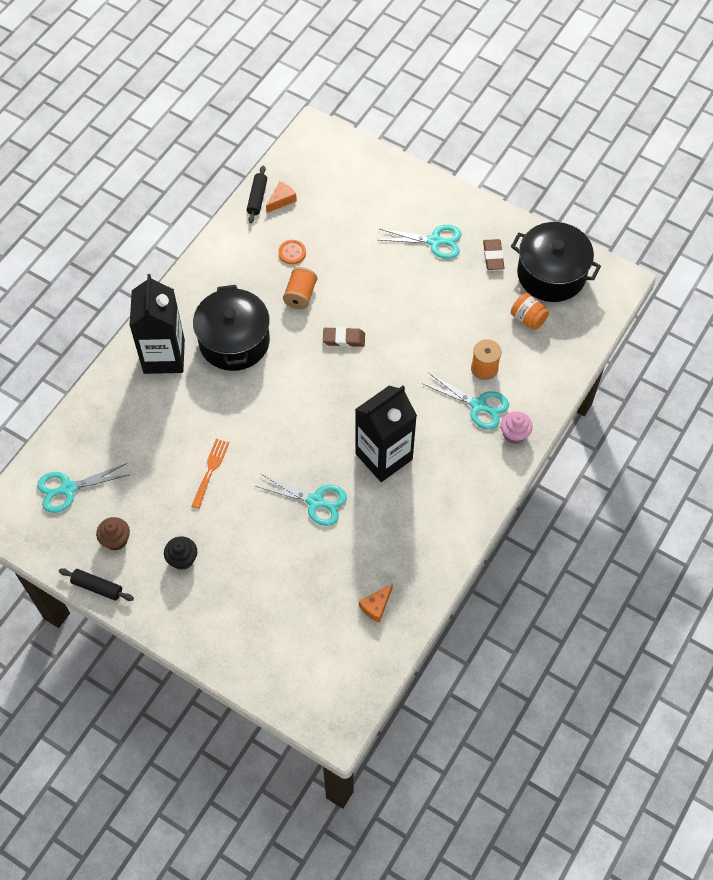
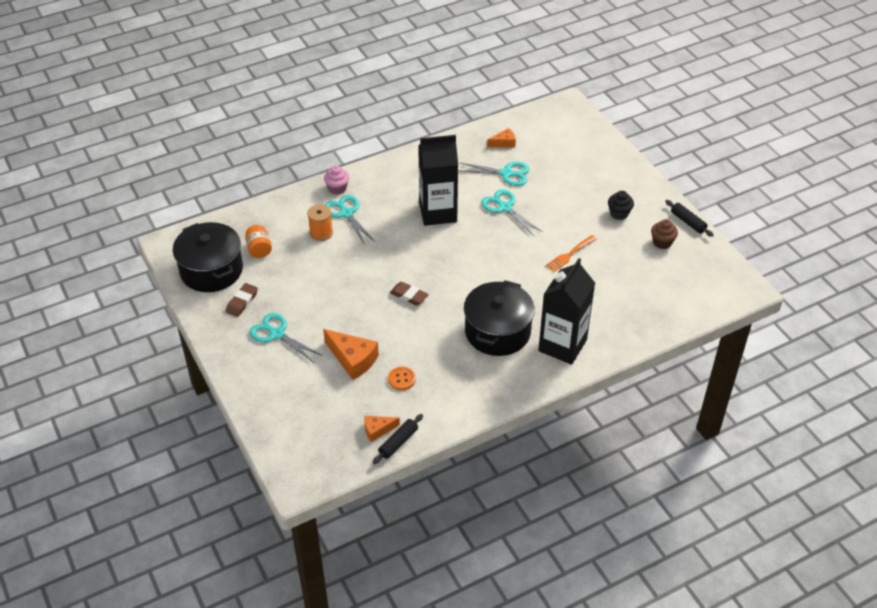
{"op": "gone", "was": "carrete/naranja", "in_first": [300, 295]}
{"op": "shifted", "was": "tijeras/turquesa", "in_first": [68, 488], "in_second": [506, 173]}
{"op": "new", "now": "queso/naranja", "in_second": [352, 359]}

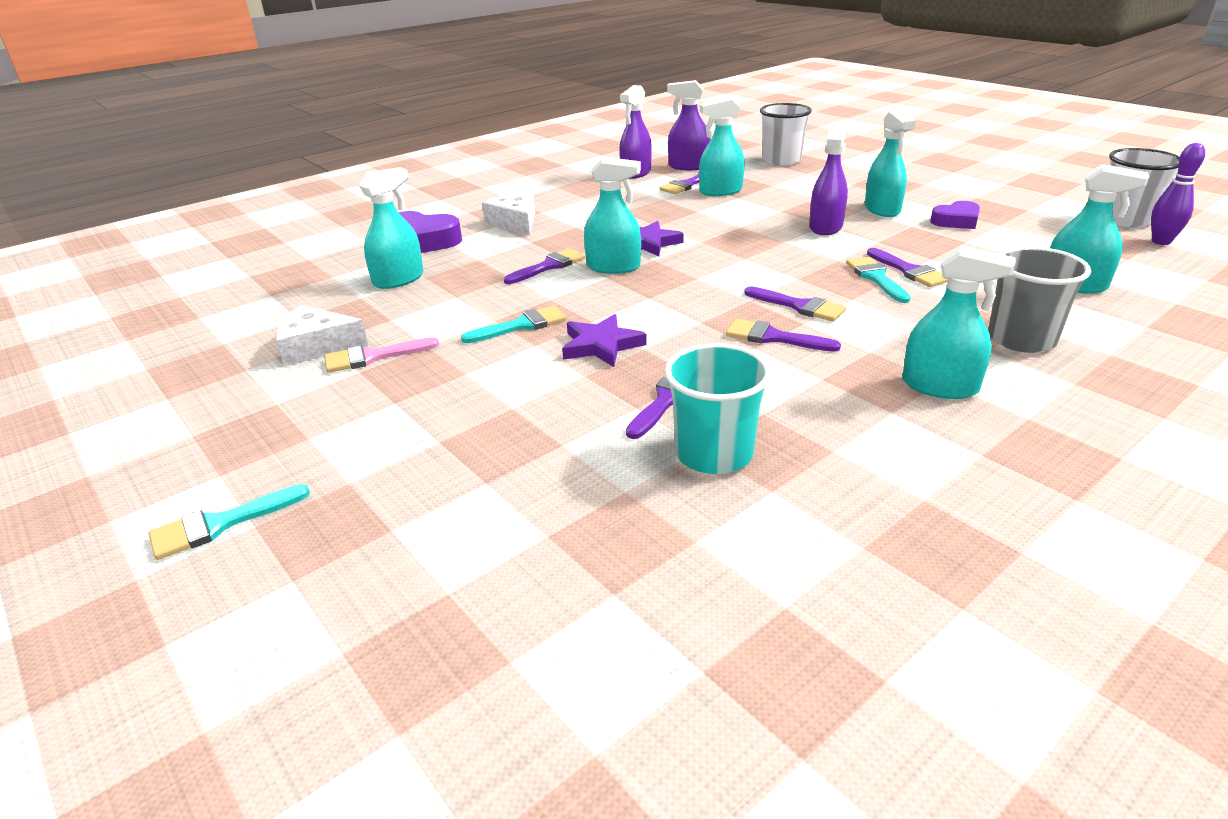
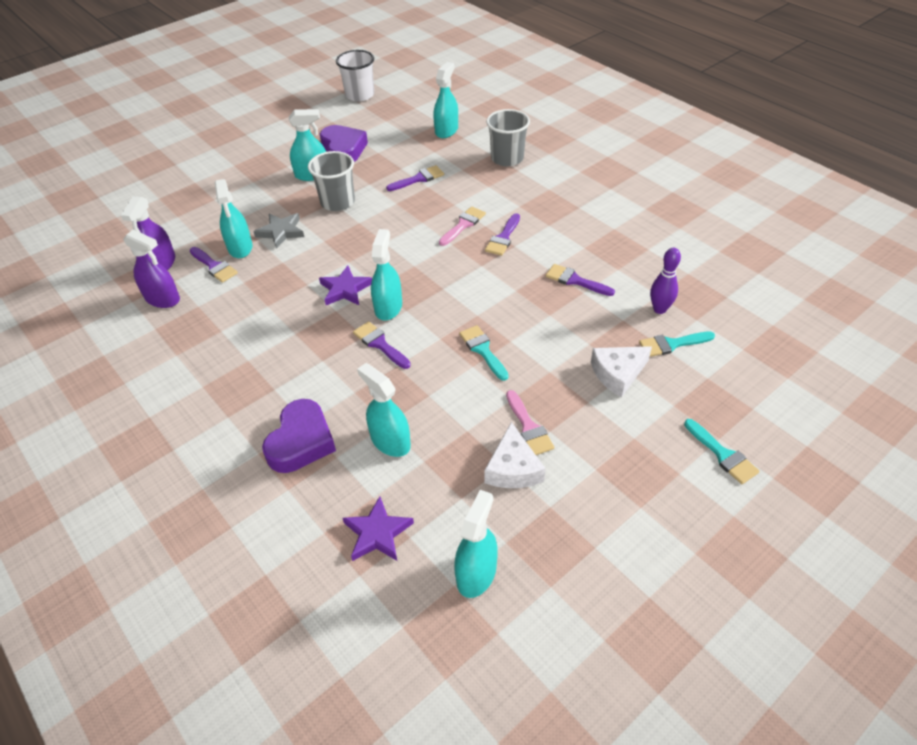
{"op": "gone", "was": "vaso/blanco", "in_first": [781, 160]}
{"op": "swapped", "was": "pulverizador/morado", "now": "vaso/gris", "in_first": [825, 227], "in_second": [337, 202]}
{"op": "shifted", "was": "bolo/morado", "in_first": [1161, 242], "in_second": [659, 309]}
{"op": "shifted", "was": "queso/blanco", "in_first": [515, 223], "in_second": [618, 374]}
{"op": "scaled", "was": "corazón/morado", "in_first": [956, 221], "in_second": [343, 149], "ratio": 1.58}
{"op": "shifted", "was": "pulverizador/turquesa", "in_first": [939, 386], "in_second": [476, 573]}
{"op": "shifted", "was": "pincel/turquesa", "in_first": [876, 278], "in_second": [671, 344]}
{"op": "repainted", "was": "pincel/morado", "now": "pincel/rosa", "in_first": [799, 306], "in_second": [463, 225]}
{"op": "shifted", "was": "estrella/morado", "in_first": [601, 345], "in_second": [377, 533]}
{"op": "gone", "was": "vaso/turquesa", "in_first": [714, 454]}
{"op": "new", "now": "estrella/gris", "in_second": [281, 232]}

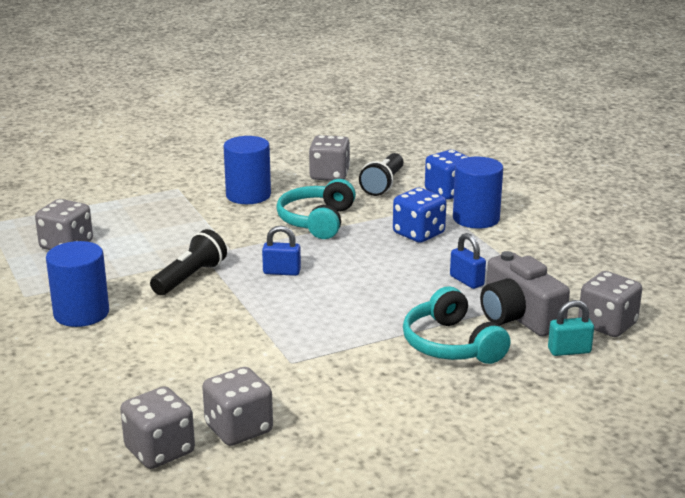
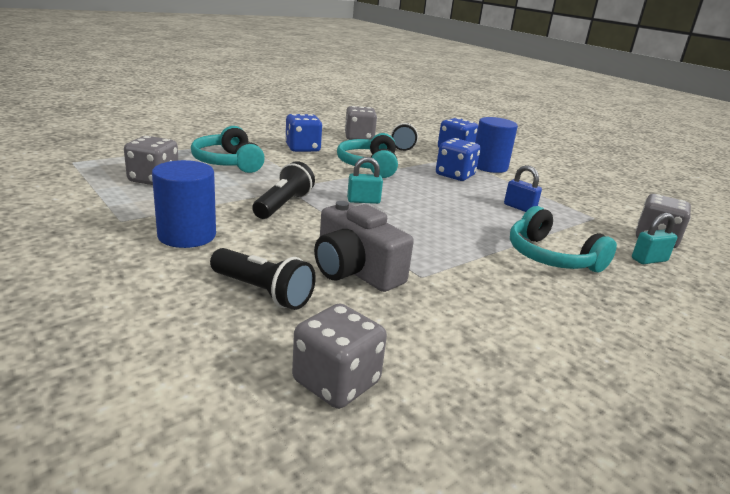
{"op": "swapped", "was": "cilindro/azul", "now": "dado/azul", "in_first": [248, 195], "in_second": [302, 148]}
{"op": "repainted", "was": "candado/azul", "now": "candado/turquesa", "in_first": [282, 272], "in_second": [363, 201]}
{"op": "shifted", "was": "cámara/gris", "in_first": [518, 316], "in_second": [355, 270]}
{"op": "gone", "was": "dado/gris", "in_first": [238, 429]}
{"op": "new", "now": "auriculares/turquesa", "in_second": [228, 162]}
{"op": "new", "now": "lámpara de mano/negro", "in_second": [262, 292]}

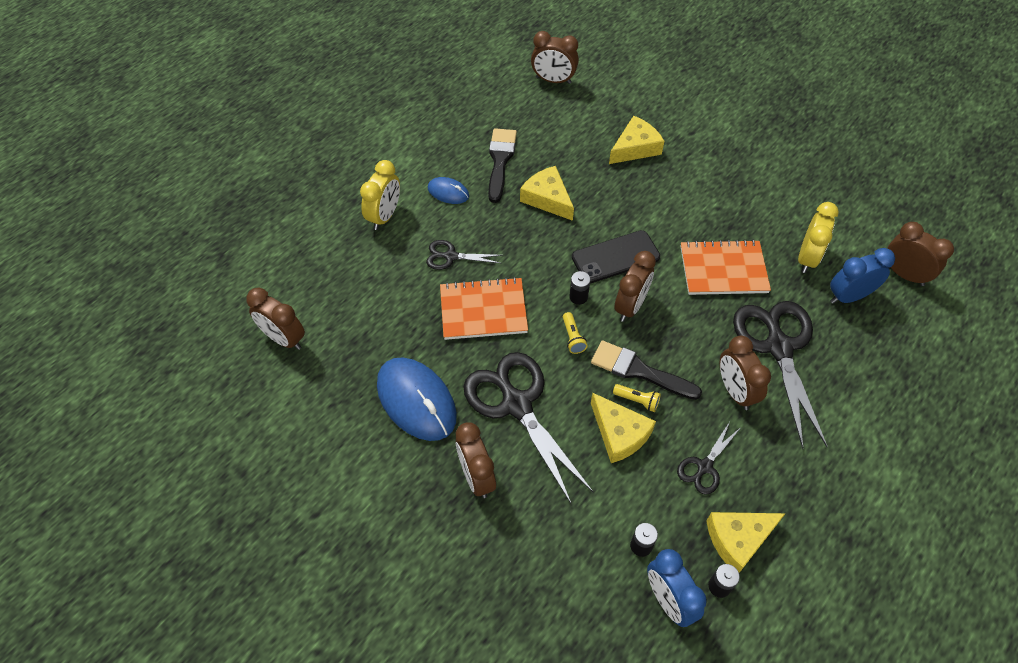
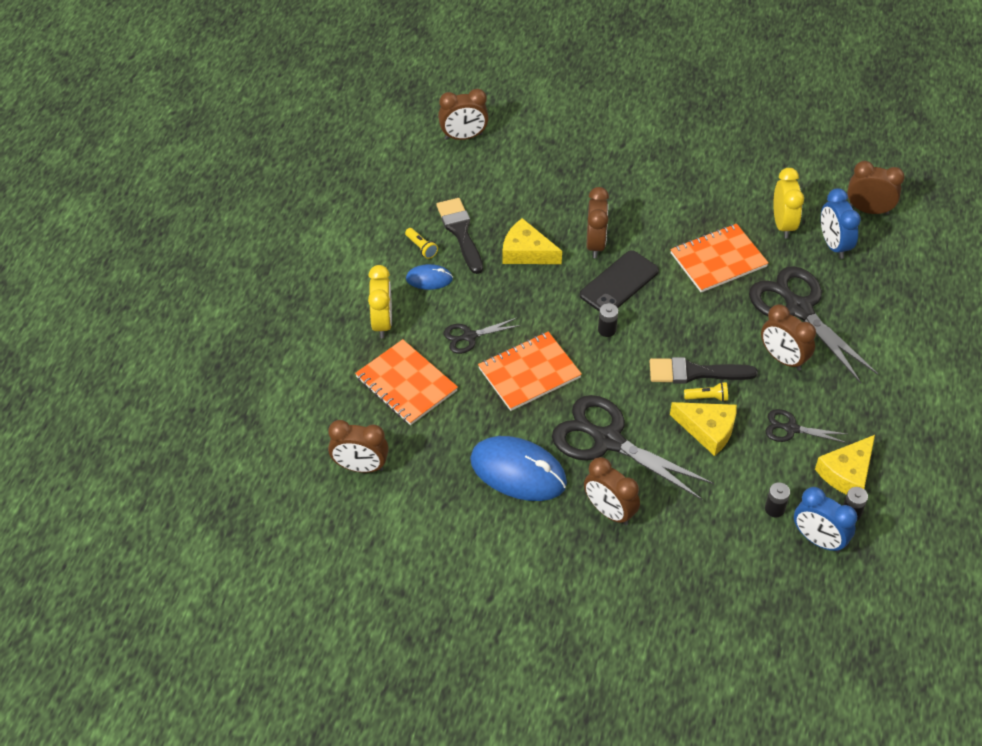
{"op": "gone", "was": "queso/amarillo", "in_first": [635, 148]}
{"op": "rotated", "was": "despertador/azul", "in_first": [849, 296], "in_second": [833, 245], "clockwise": -60}
{"op": "shifted", "was": "despertador/marrón", "in_first": [630, 306], "in_second": [595, 244]}
{"op": "shifted", "was": "lámpara de mano/amarillo", "in_first": [572, 337], "in_second": [421, 247]}
{"op": "rotated", "was": "tijeras/negro", "in_first": [704, 467], "in_second": [791, 428], "clockwise": 90}
{"op": "new", "now": "cuaderno/naranja", "in_second": [406, 384]}

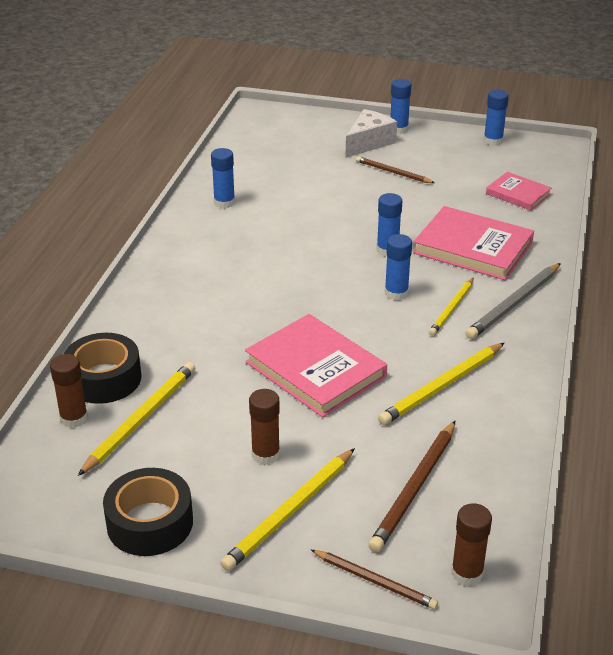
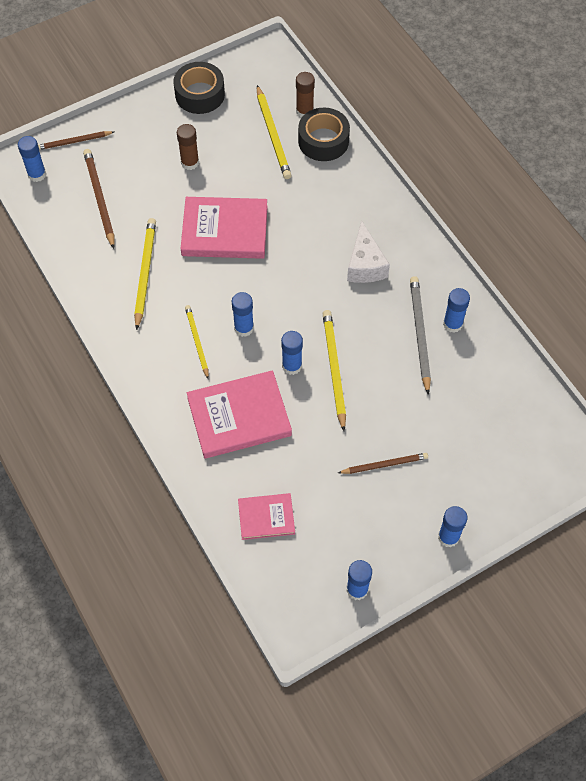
{"op": "shifted", "was": "queso/blanco", "in_first": [369, 143], "in_second": [365, 265]}
{"op": "shifted", "was": "lápiz/gris", "in_first": [514, 304], "in_second": [419, 334]}
{"op": "shifted", "was": "lápiz/amarillo", "in_first": [290, 512], "in_second": [334, 369]}
{"op": "repainted", "was": "barra de pegamento/marrón", "now": "barra de pegamento/azul", "in_first": [467, 573], "in_second": [37, 174]}

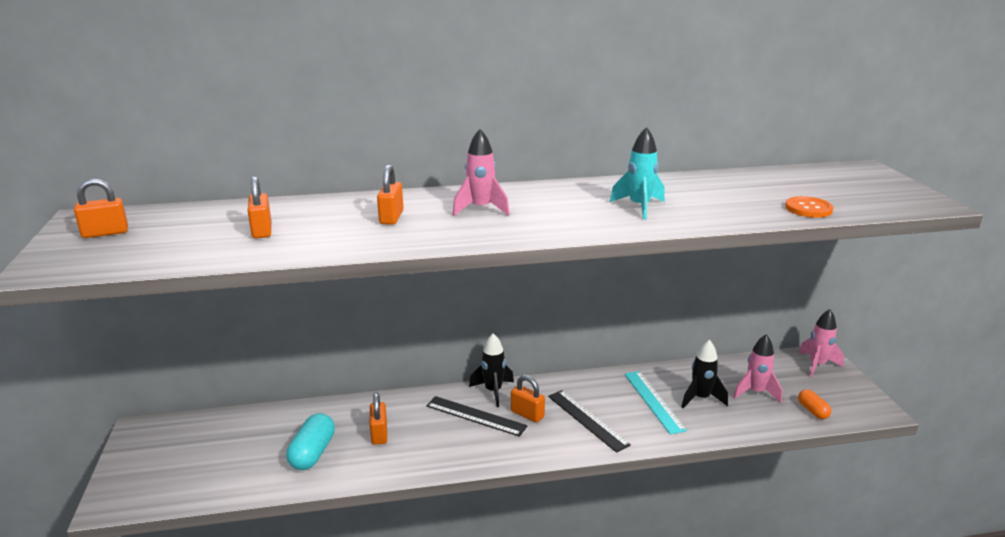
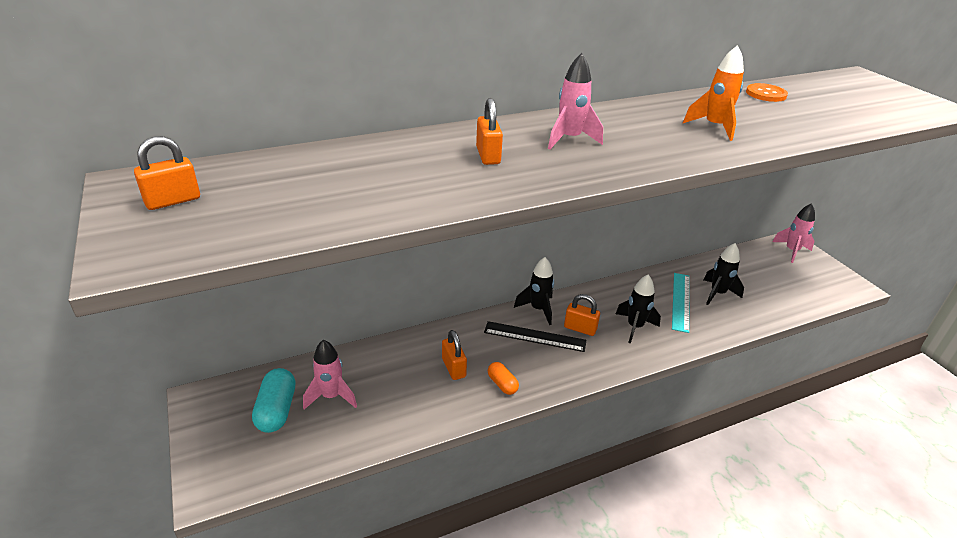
{"op": "repainted", "was": "cohete/turquesa", "now": "cohete/naranja", "in_first": [639, 207], "in_second": [714, 127]}
{"op": "gone", "was": "candado/naranja", "in_first": [262, 230]}
{"op": "shifted", "was": "botón/naranja", "in_first": [808, 209], "in_second": [766, 94]}
{"op": "shifted", "was": "cohete/rosa", "in_first": [755, 392], "in_second": [331, 396]}
{"op": "rotated", "was": "regla/turquesa", "in_first": [653, 401], "in_second": [680, 301], "clockwise": 45}
{"op": "shifted", "was": "cápsula/naranja", "in_first": [812, 411], "in_second": [502, 384]}
{"op": "swapped", "was": "regla/negro", "now": "cohete/negro", "in_first": [587, 420], "in_second": [634, 327]}
{"op": "shifted", "was": "cápsula/turquesa", "in_first": [312, 453], "in_second": [276, 410]}

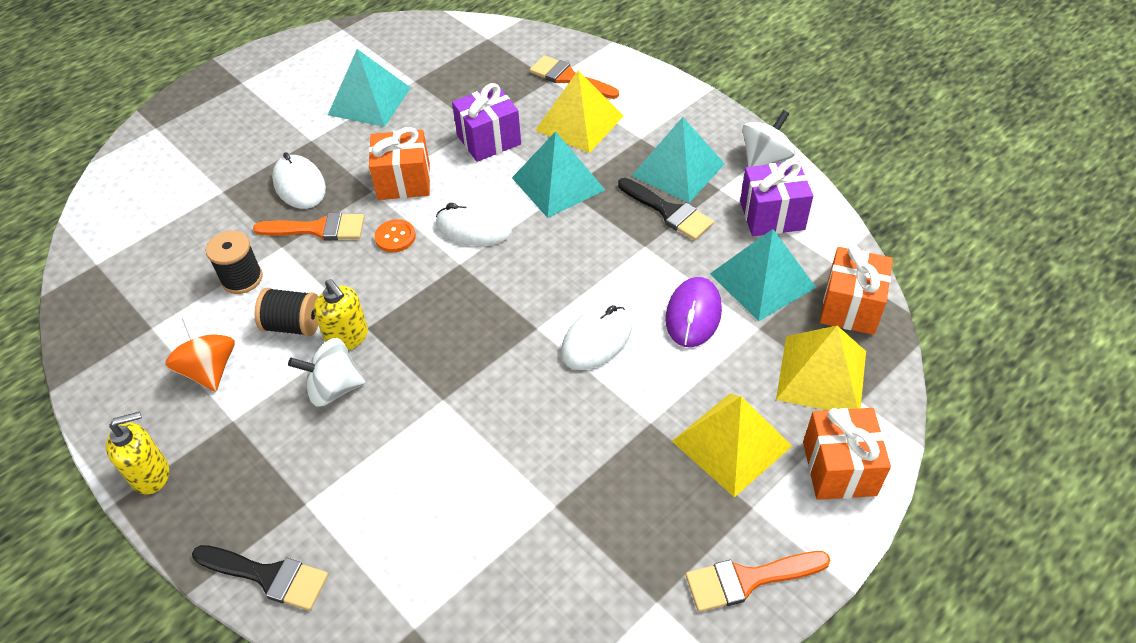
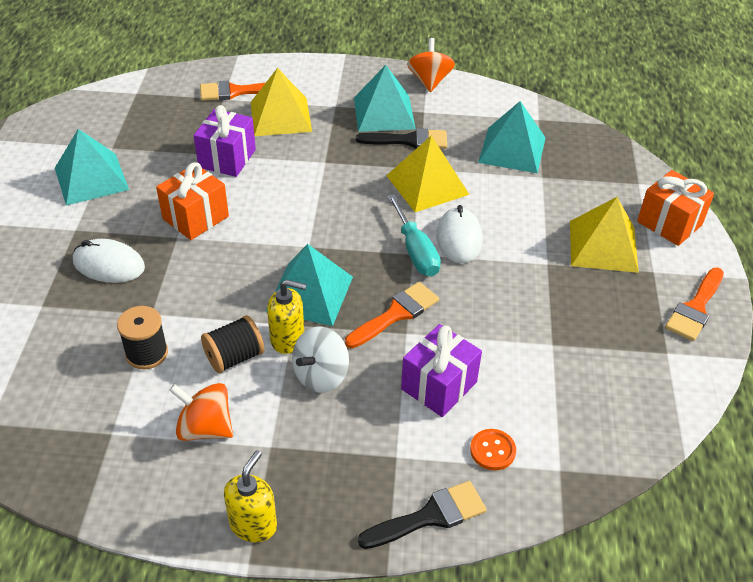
{"op": "repainted", "was": "peonza/blanco", "now": "peonza/naranja", "in_first": [764, 159], "in_second": [429, 81]}
{"op": "shifted", "was": "pirámide/turquesa", "in_first": [558, 183], "in_second": [309, 293]}
{"op": "shifted", "was": "regalo/morado", "in_first": [772, 215], "in_second": [439, 385]}
{"op": "gone", "was": "ratón/blanco", "in_first": [474, 227]}
{"op": "shifted", "was": "pincel/naranja", "in_first": [318, 229], "in_second": [396, 314]}
{"op": "shifted", "was": "botón/naranja", "in_first": [395, 237], "in_second": [492, 450]}
{"op": "gone", "was": "regalo/naranja", "in_first": [850, 307]}
{"op": "gone", "was": "ratón/morado", "in_first": [693, 315]}
{"op": "shifted", "was": "pirámide/amarillo", "in_first": [821, 375], "in_second": [427, 184]}
{"op": "new", "now": "destornillador/turquesa", "in_second": [415, 251]}

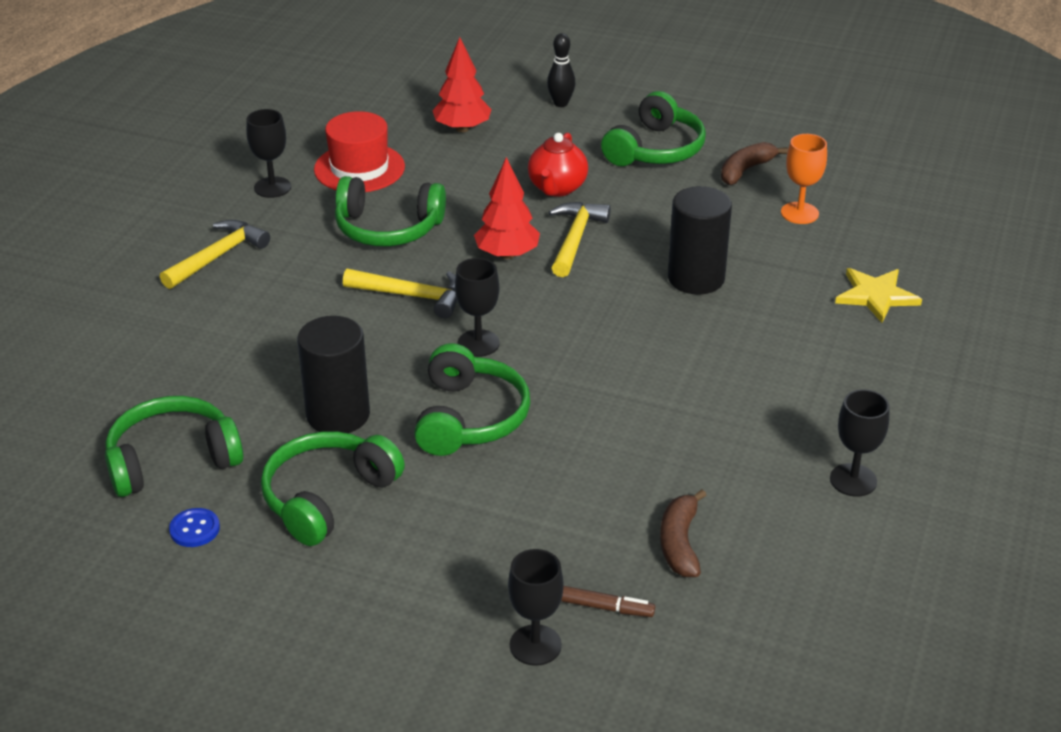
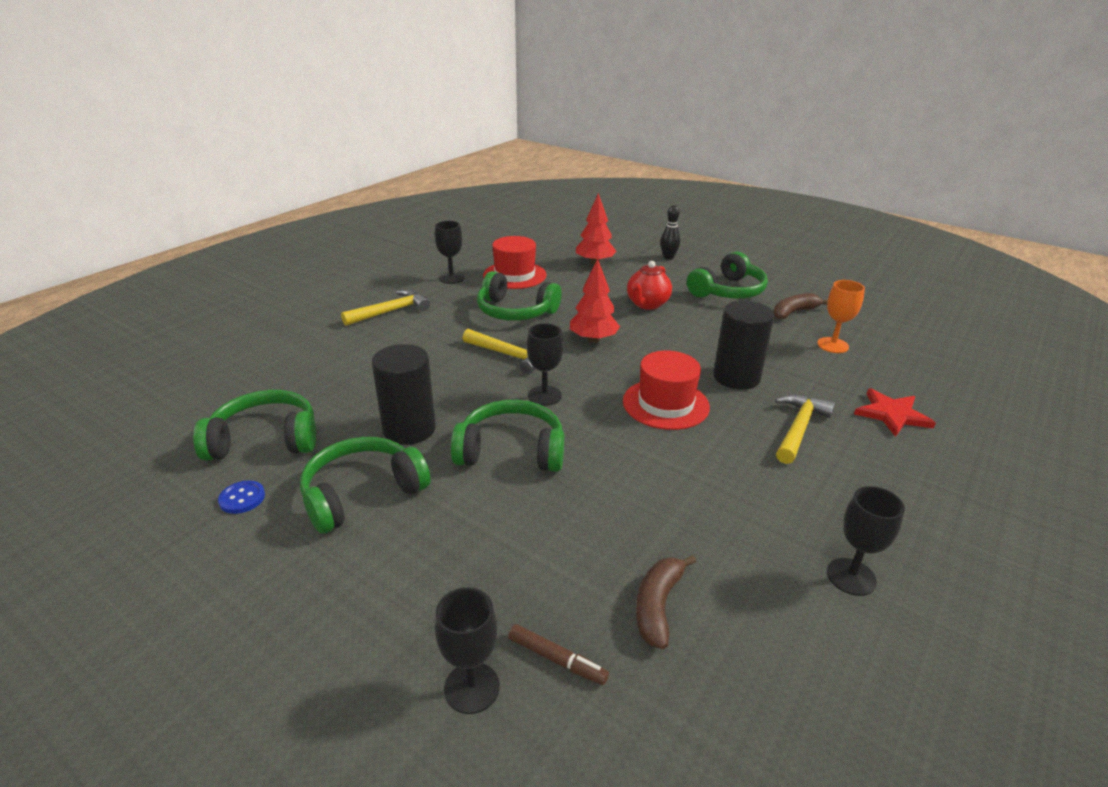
{"op": "shifted", "was": "martillo/amarillo", "in_first": [575, 239], "in_second": [798, 428]}
{"op": "repainted", "was": "estrella/amarillo", "now": "estrella/rojo", "in_first": [876, 296], "in_second": [892, 414]}
{"op": "rotated", "was": "auriculares/verde", "in_first": [470, 418], "in_second": [511, 450], "clockwise": -105}
{"op": "new", "now": "sombrero/rojo", "in_second": [665, 404]}

